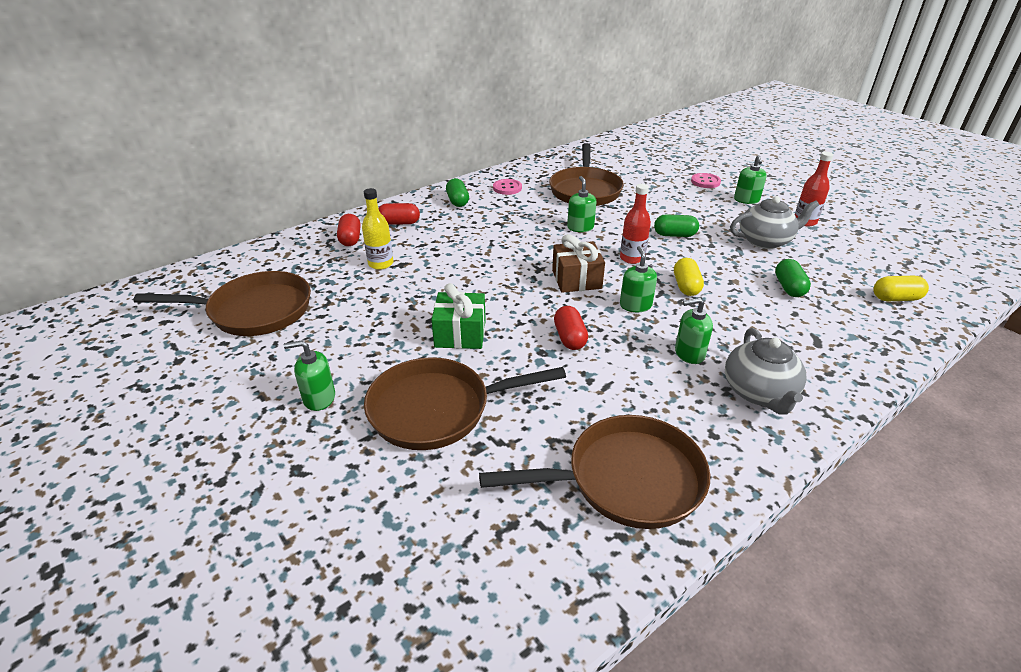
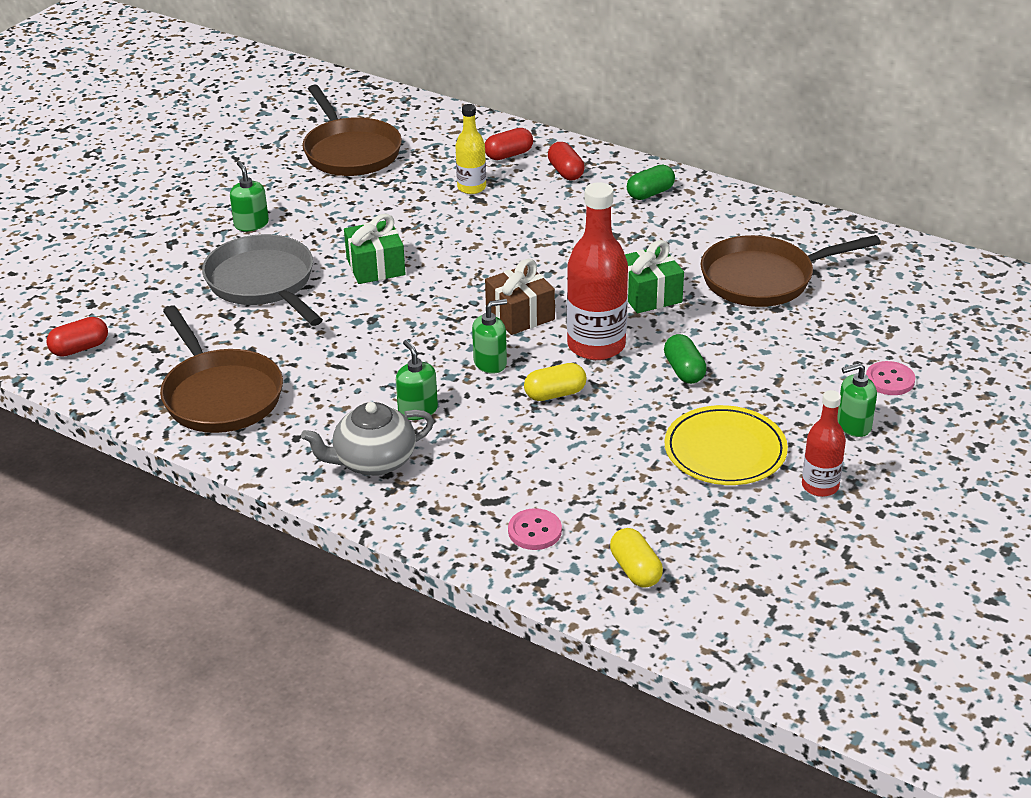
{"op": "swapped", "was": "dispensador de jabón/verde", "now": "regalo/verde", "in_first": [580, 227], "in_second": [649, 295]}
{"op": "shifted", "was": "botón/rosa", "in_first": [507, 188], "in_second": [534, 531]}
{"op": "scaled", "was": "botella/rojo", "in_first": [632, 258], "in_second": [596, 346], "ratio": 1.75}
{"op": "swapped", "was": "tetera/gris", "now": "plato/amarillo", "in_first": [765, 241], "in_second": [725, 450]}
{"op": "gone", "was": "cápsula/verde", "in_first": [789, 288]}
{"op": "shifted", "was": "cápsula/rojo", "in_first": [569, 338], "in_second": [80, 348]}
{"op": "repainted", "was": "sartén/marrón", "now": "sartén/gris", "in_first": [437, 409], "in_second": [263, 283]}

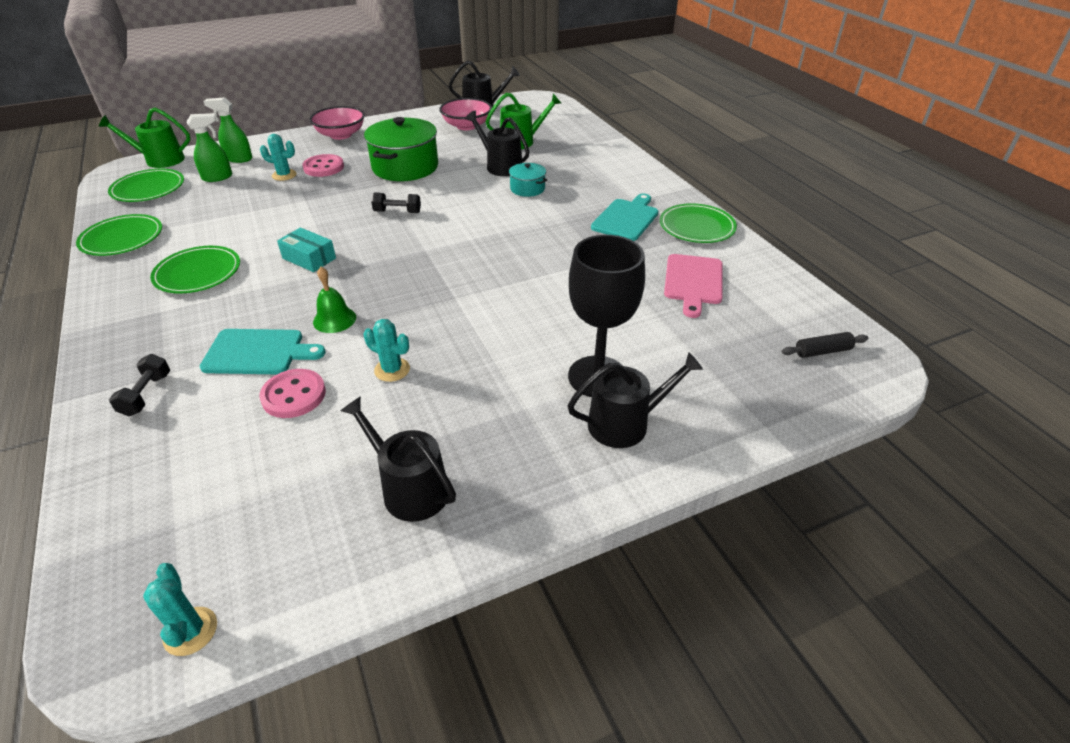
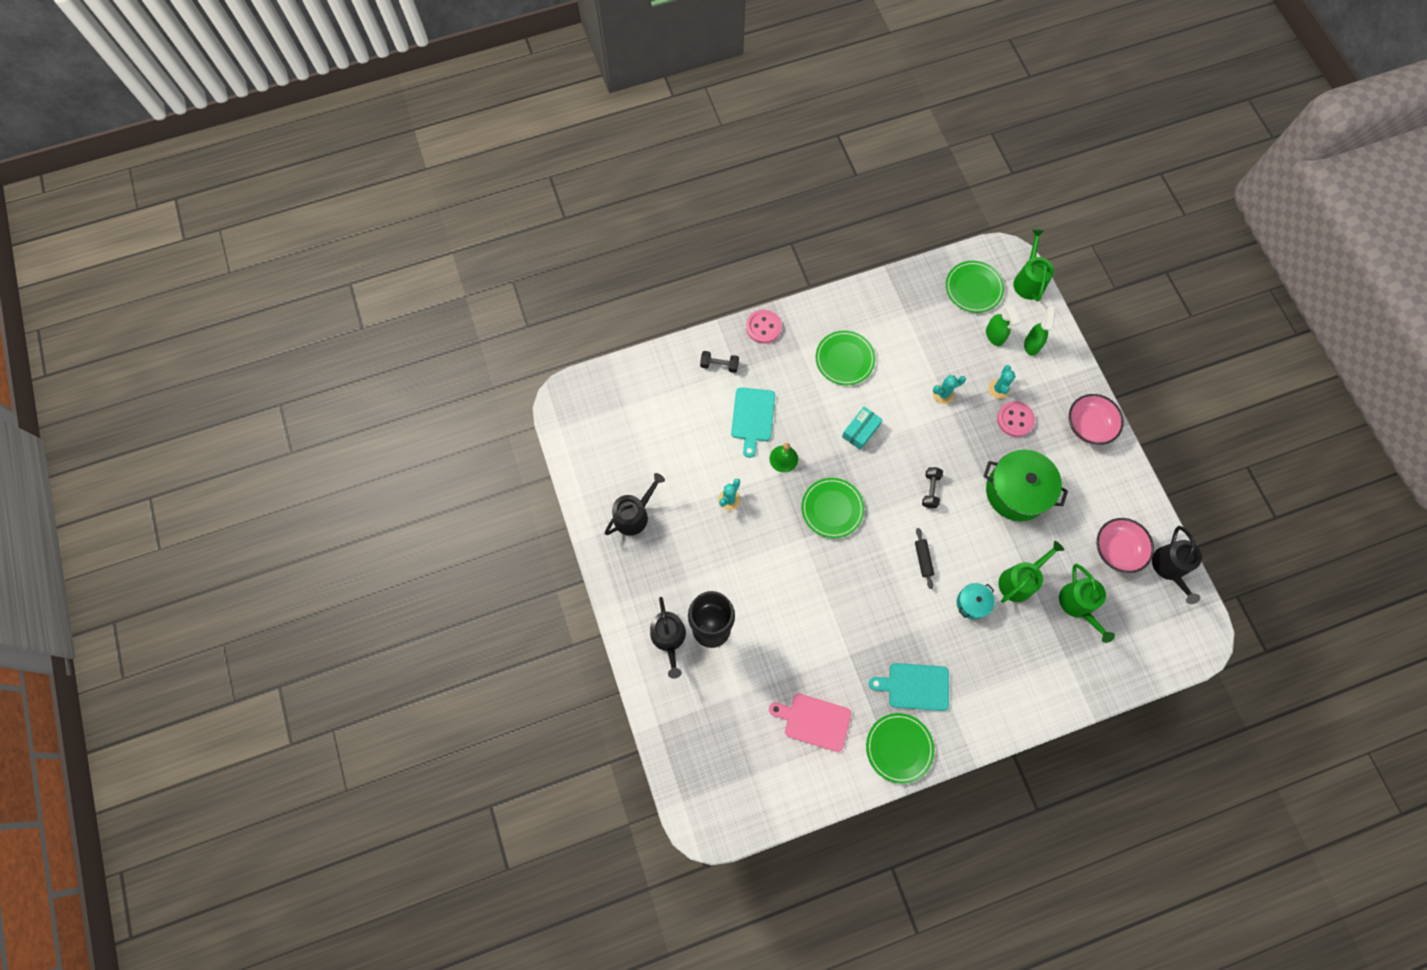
{"op": "repainted", "was": "regadera/negro", "now": "regadera/verde", "in_first": [500, 166], "in_second": [1019, 581]}
{"op": "rotated", "was": "tabla de cortar/turquesa", "in_first": [626, 218], "in_second": [915, 686], "clockwise": 150}
{"op": "shifted", "was": "plato/verde", "in_first": [122, 238], "in_second": [832, 508]}
{"op": "shifted", "was": "rodillo/negro", "in_first": [822, 351], "in_second": [923, 559]}
{"op": "shifted", "was": "botón/rosa", "in_first": [294, 395], "in_second": [763, 327]}
{"op": "shifted", "was": "cactus/turquesa", "in_first": [190, 631], "in_second": [943, 394]}

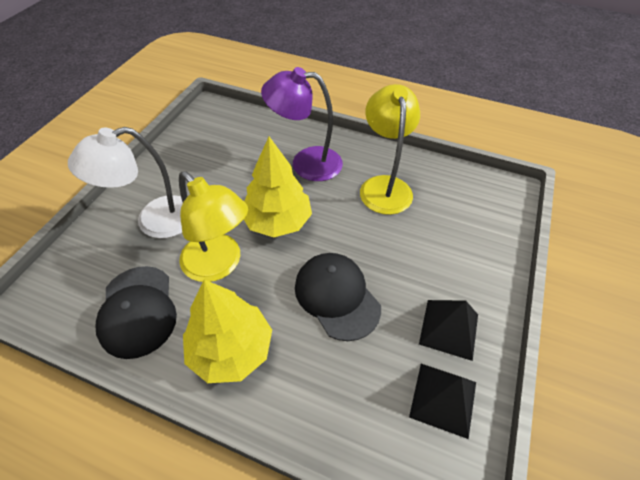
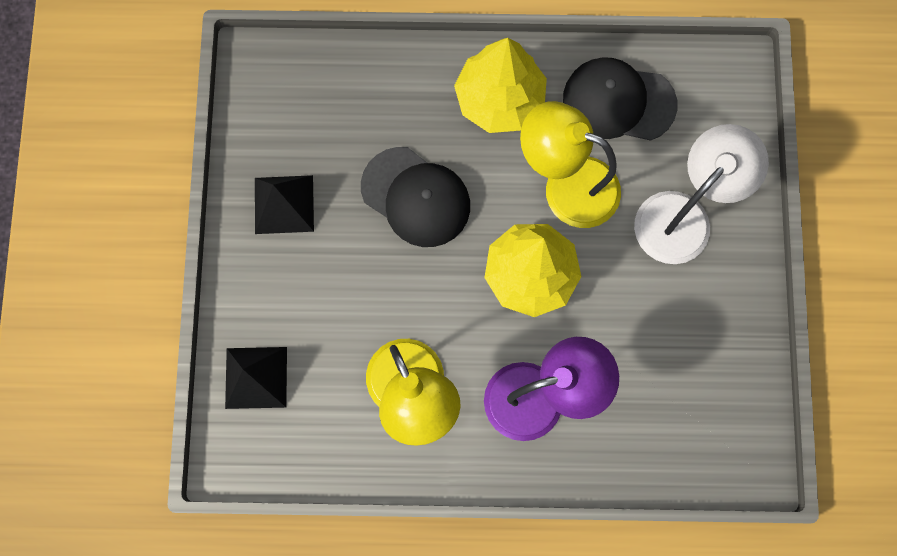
{"op": "rotated", "was": "gorra/negro", "in_first": [138, 311], "in_second": [618, 101], "clockwise": -45}
{"op": "shifted", "was": "pirámide/negro", "in_first": [443, 399], "in_second": [256, 377]}

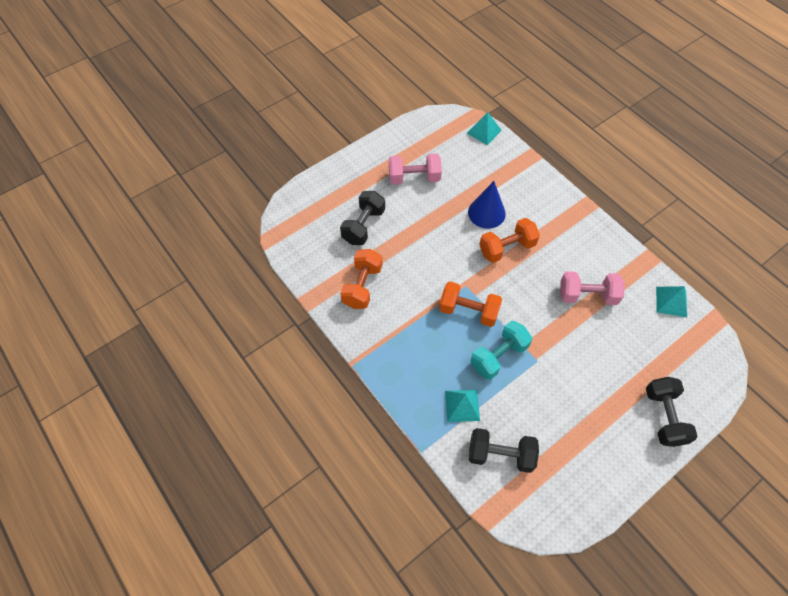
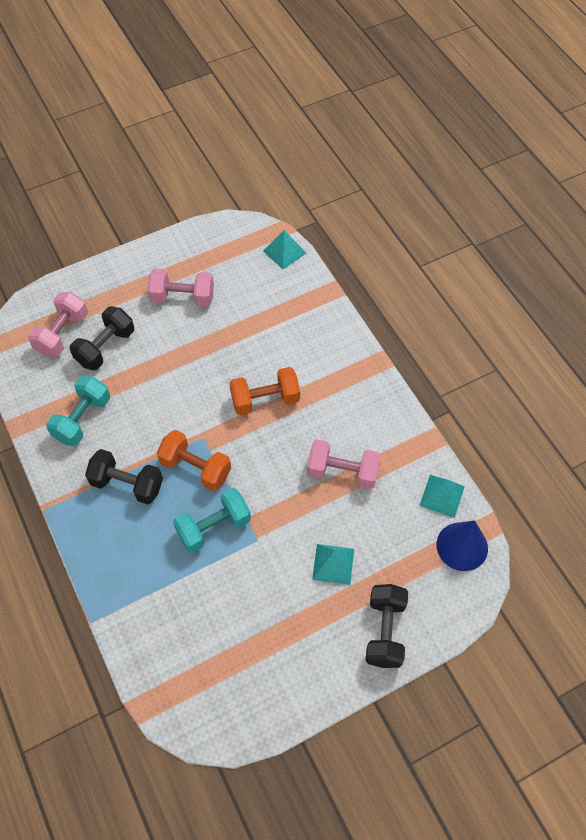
{"op": "shifted", "was": "cono/azul", "in_first": [486, 213], "in_second": [462, 546]}
{"op": "repainted", "was": "mancuerna/naranja", "now": "mancuerna/turquesa", "in_first": [362, 286], "in_second": [82, 419]}
{"op": "shifted", "was": "pirámide/turquesa", "in_first": [462, 405], "in_second": [333, 564]}
{"op": "shifted", "was": "mancuerna/negro", "in_first": [500, 454], "in_second": [127, 484]}
{"op": "new", "now": "mancuerna/rosa", "in_second": [62, 334]}

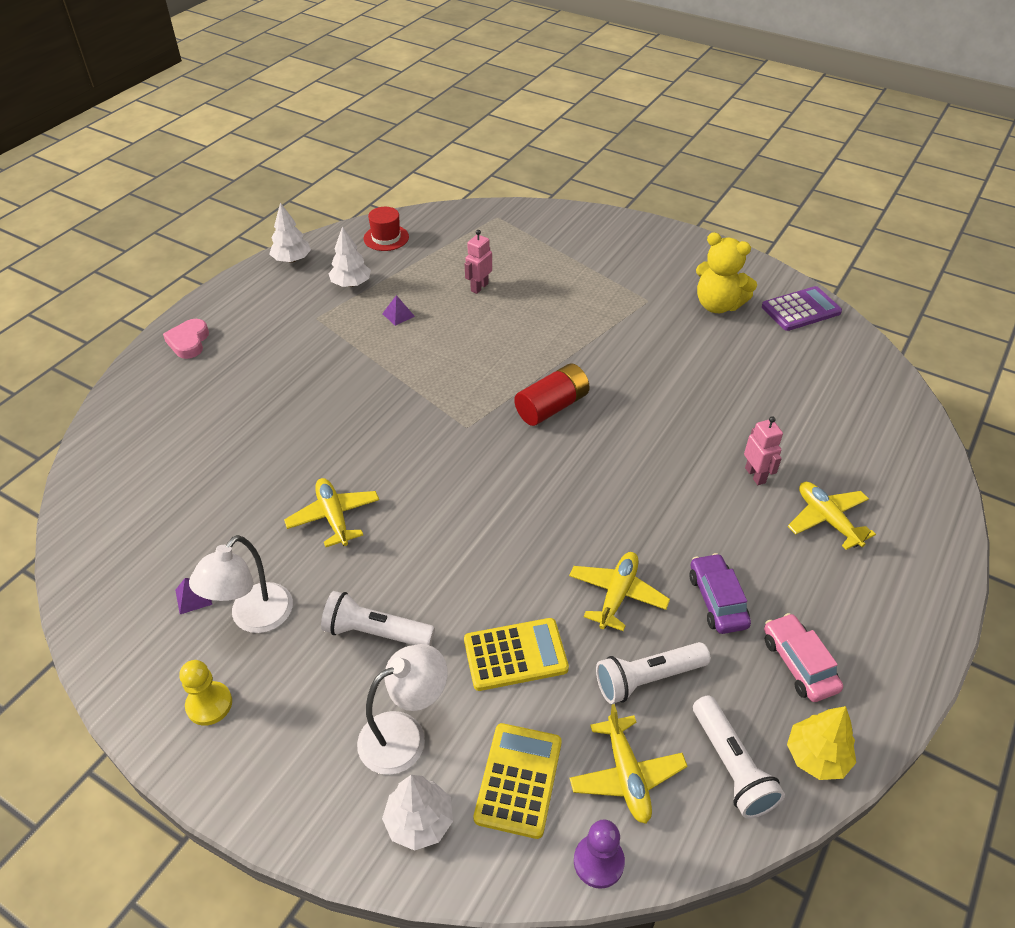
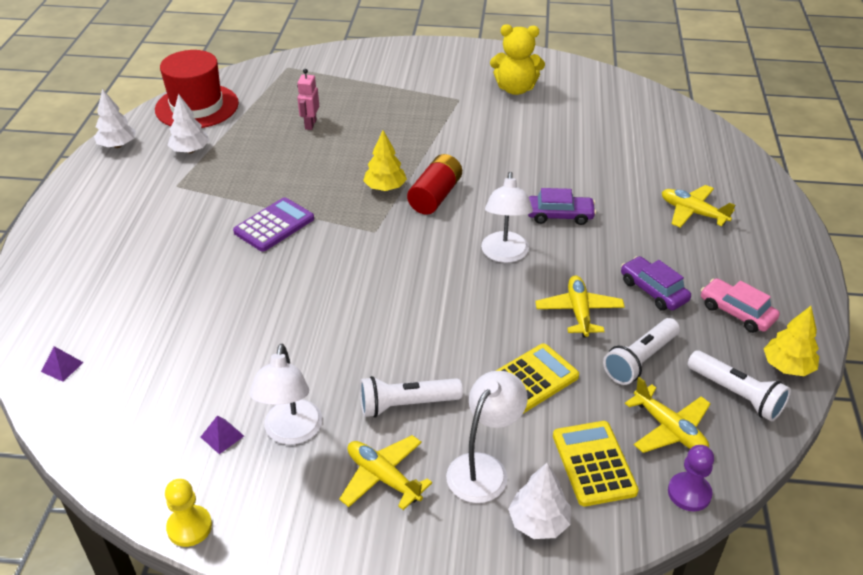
{"op": "scaled", "was": "sombrero/rojo", "in_first": [386, 238], "in_second": [197, 106], "ratio": 1.88}
{"op": "shifted", "was": "calculadora/morado", "in_first": [801, 309], "in_second": [274, 225]}
{"op": "shifted", "was": "pirámide/morado", "in_first": [398, 315], "in_second": [62, 367]}
{"op": "gone", "was": "corazón/rosa", "in_first": [189, 342]}
{"op": "gone", "was": "robot/rosa", "in_first": [755, 475]}
{"op": "shifted", "was": "avión/amarillo", "in_first": [334, 517], "in_second": [383, 477]}
{"op": "shifted", "was": "peón/amarillo", "in_first": [209, 704], "in_second": [189, 527]}
{"op": "new", "now": "árbol/amarillo", "in_second": [385, 188]}
{"op": "new", "now": "lámpara/blanco", "in_second": [504, 255]}
{"op": "new", "now": "coche/morado", "in_second": [559, 215]}

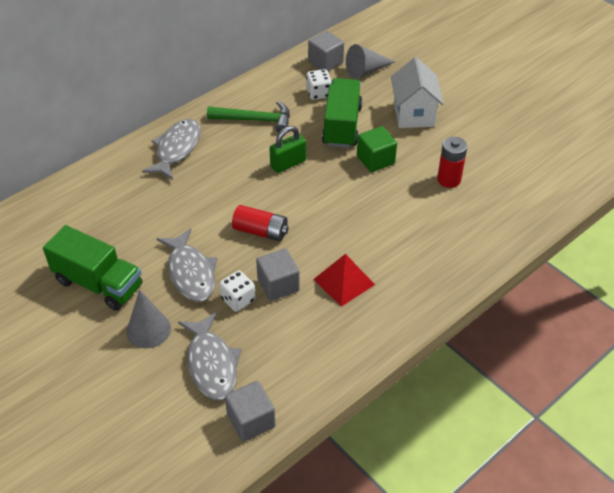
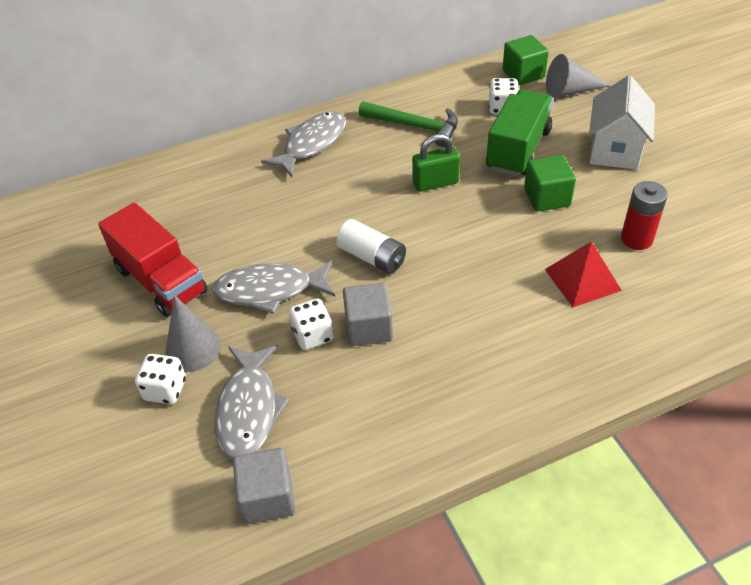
{"op": "repainted", "was": "cubo/gris", "now": "cubo/verde", "in_first": [325, 62], "in_second": [523, 74]}
{"op": "repainted", "was": "pila/rojo", "now": "pila/blanco", "in_first": [260, 231], "in_second": [372, 257]}
{"op": "repainted", "was": "camión/verde", "now": "camión/rojo", "in_first": [98, 283], "in_second": [161, 280]}
{"op": "rotated", "was": "pez/gris", "in_first": [191, 273], "in_second": [270, 290], "clockwise": 90}
{"op": "shifted", "was": "pirámide/rojo", "in_first": [344, 281], "in_second": [582, 279]}
{"op": "new", "now": "dado/blanco", "in_second": [165, 390]}

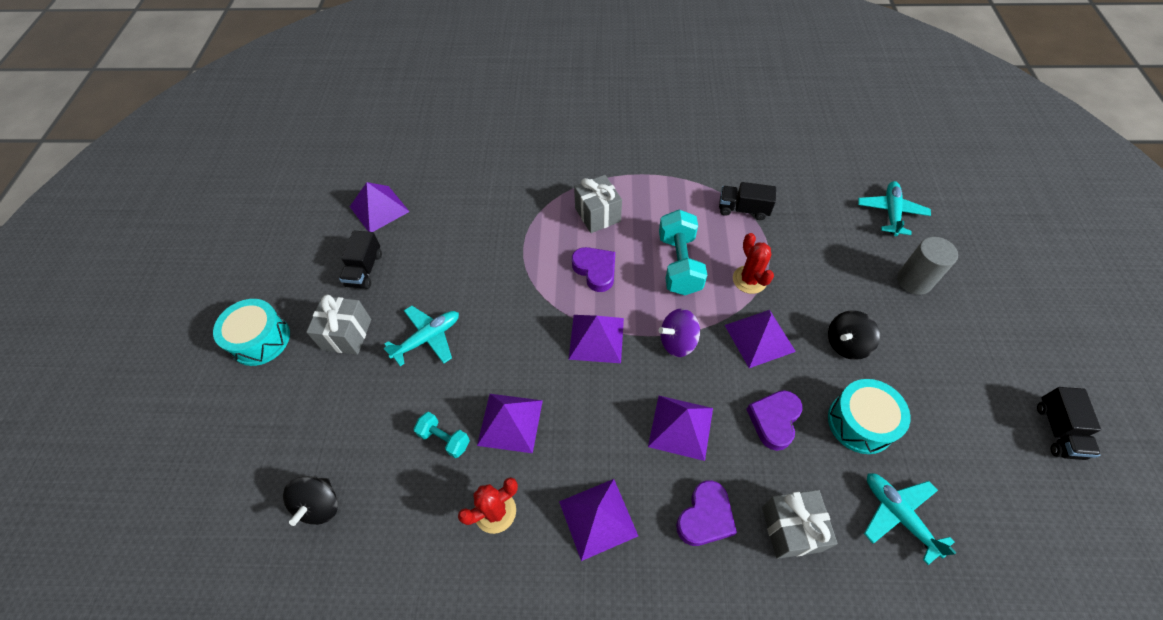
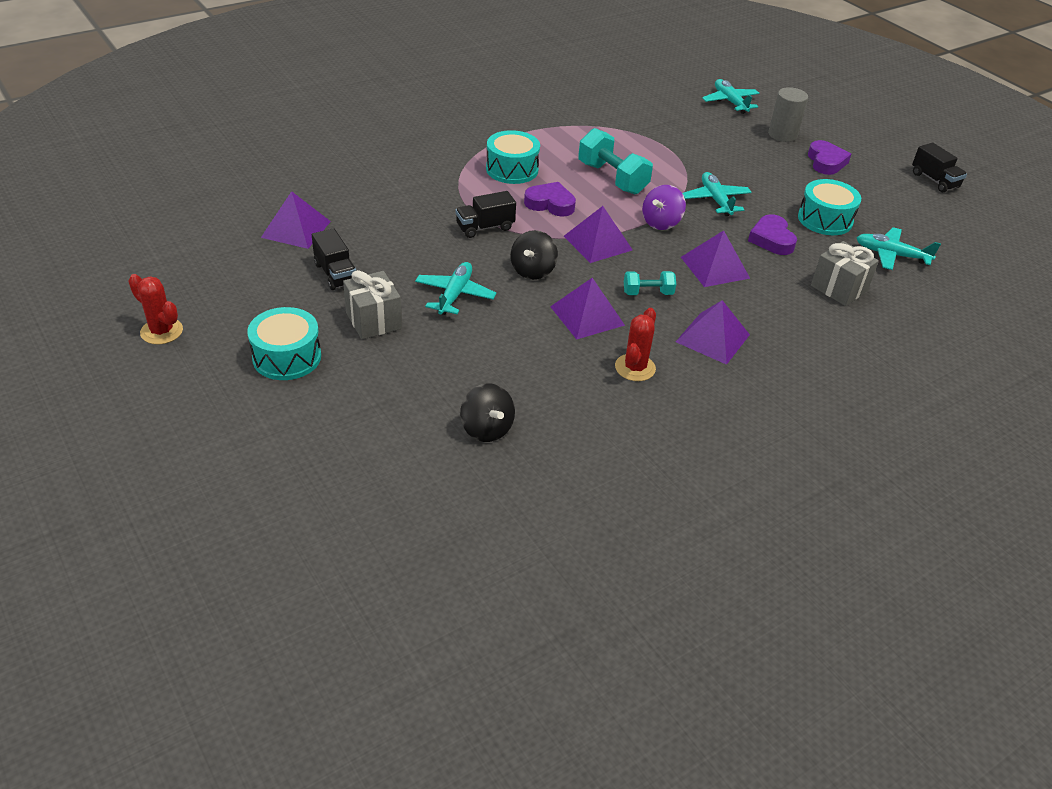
{"op": "swapped", "was": "regalo/gris", "now": "tambor/turquesa", "in_first": [597, 215], "in_second": [512, 169]}
{"op": "shifted", "was": "camión/negro", "in_first": [743, 209], "in_second": [485, 227]}
{"op": "shifted", "was": "cactus/rojo", "in_first": [749, 280], "in_second": [161, 331]}
{"op": "swapped", "was": "pirámide/morado", "now": "avión/turquesa", "in_first": [759, 338], "in_second": [715, 200]}
{"op": "shifted", "was": "peonza/negro", "in_first": [846, 344], "in_second": [533, 271]}
{"op": "shifted", "was": "mancuerna/turquesa", "in_first": [444, 439], "in_second": [648, 293]}
{"op": "shifted", "was": "corazón/morado", "in_first": [705, 517], "in_second": [826, 162]}

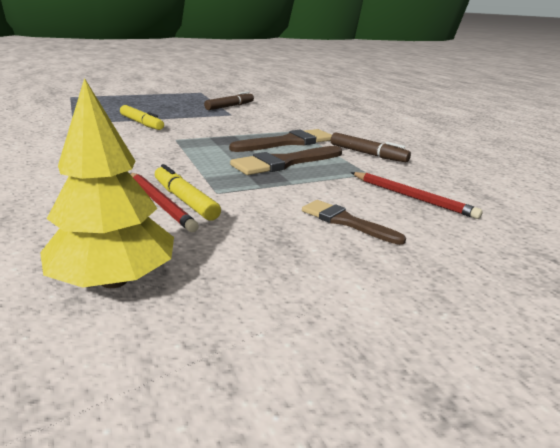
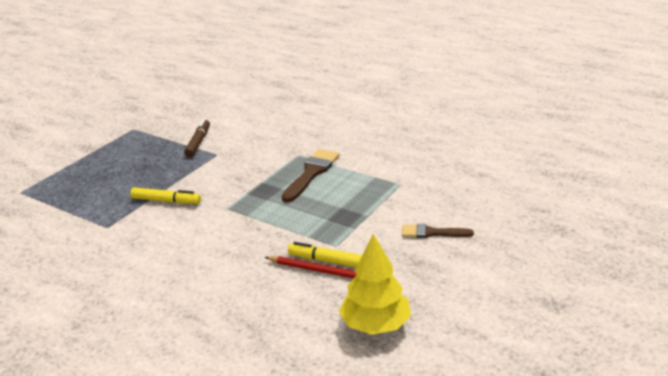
{"op": "gone", "was": "rotulador/marrón", "in_first": [367, 154]}
{"op": "gone", "was": "pincel/marrón", "in_first": [284, 163]}
{"op": "gone", "was": "lápiz/rojo", "in_first": [411, 197]}

